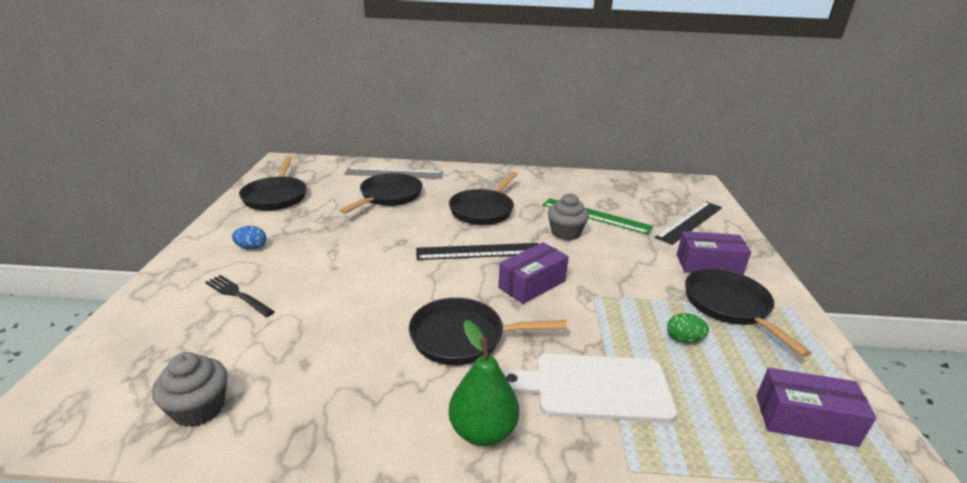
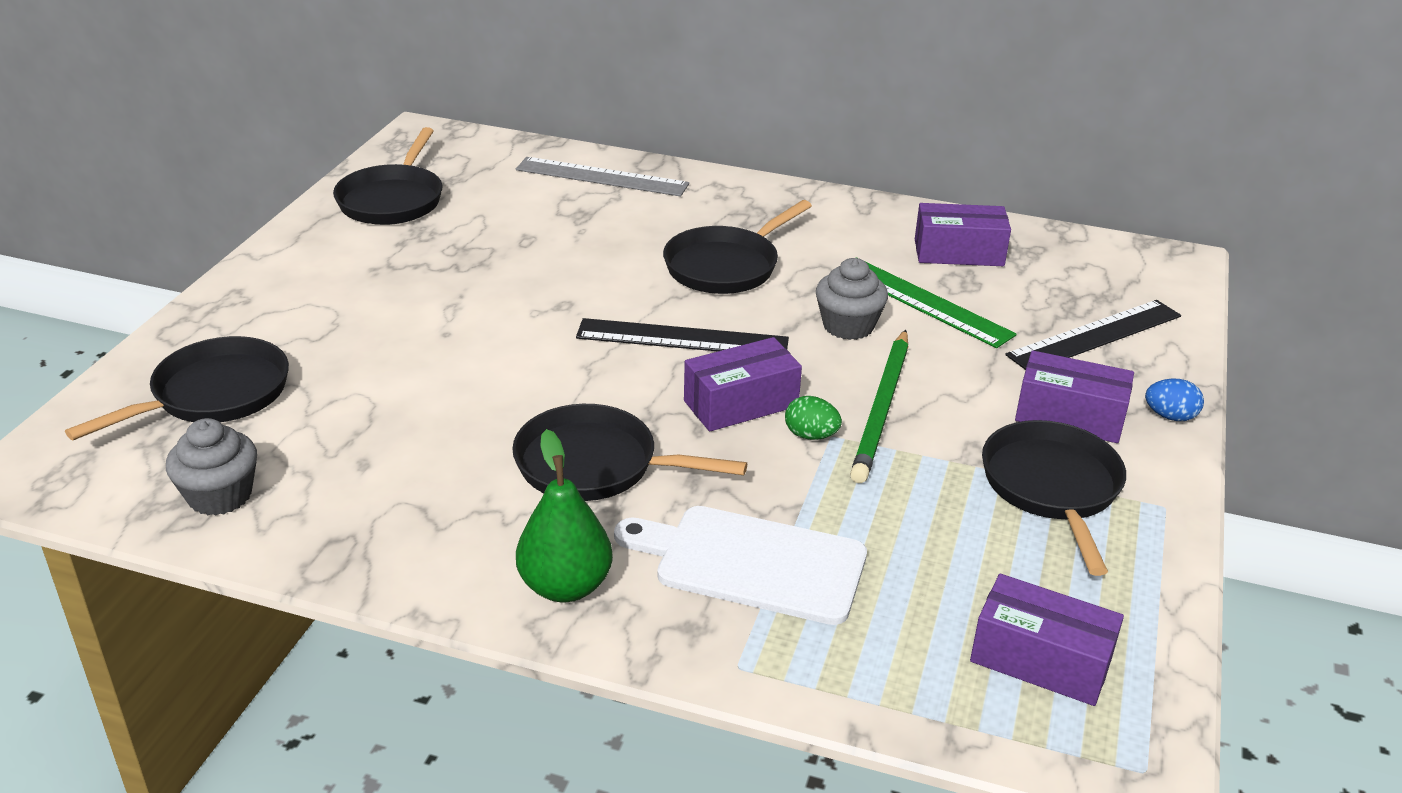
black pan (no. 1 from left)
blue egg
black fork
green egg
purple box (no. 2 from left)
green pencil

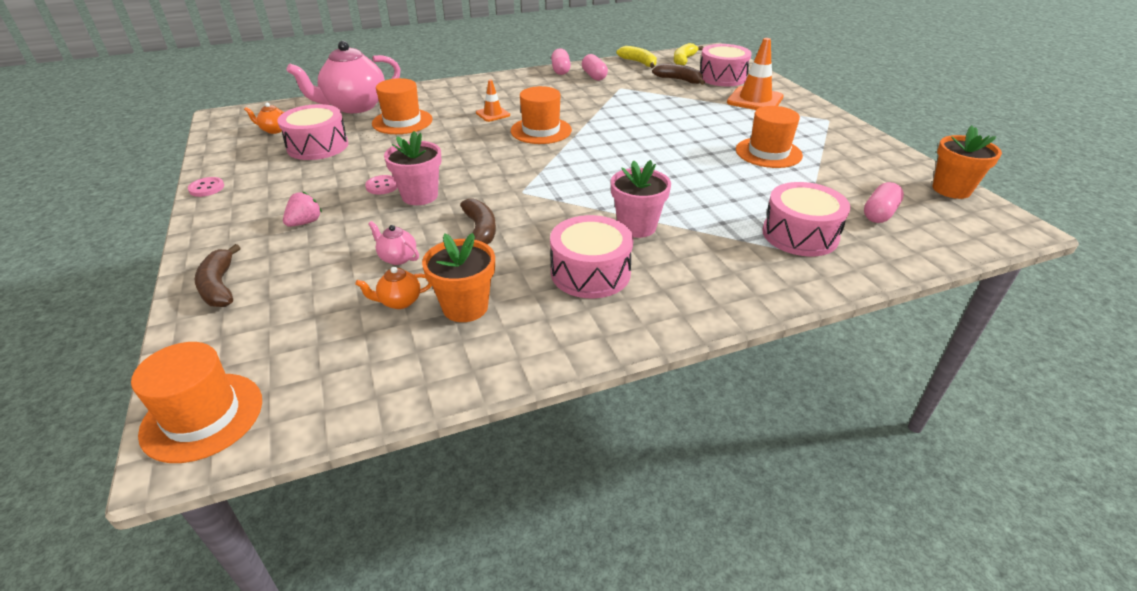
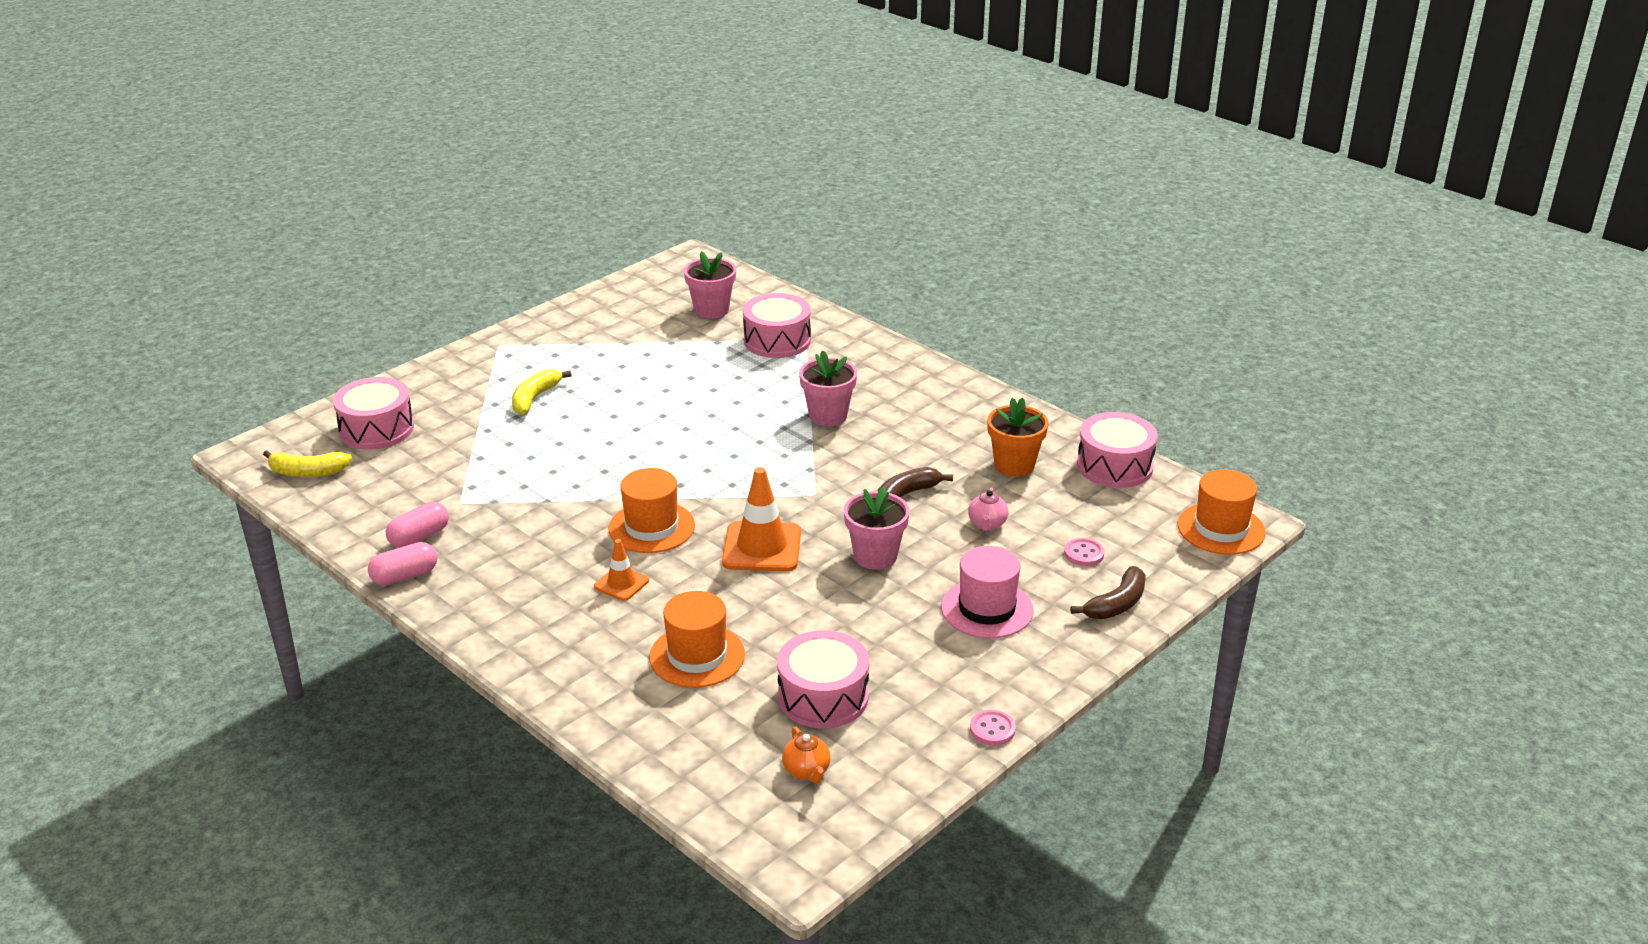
orange traffic cone (no. 2 from left)
pink teapot (no. 1 from left in the first image)
yellow banana (no. 2 from left)
brown banana (no. 3 from left in the first image)
orange hat (no. 4 from left in the first image)
orange flower pot (no. 2 from left in the first image)
pink button (no. 2 from left)
pink flower pot (no. 1 from left)
pink hat
pink drum (no. 4 from left)
orange teapot (no. 2 from left in the first image)

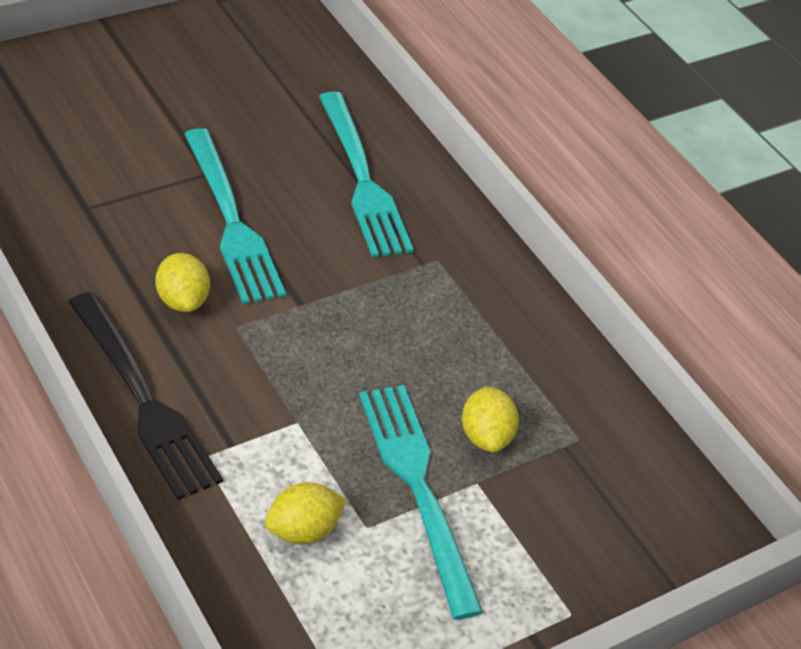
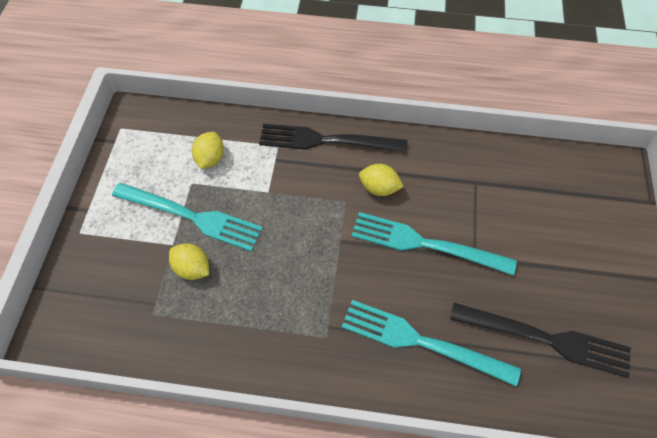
black fork (no. 2 from left)

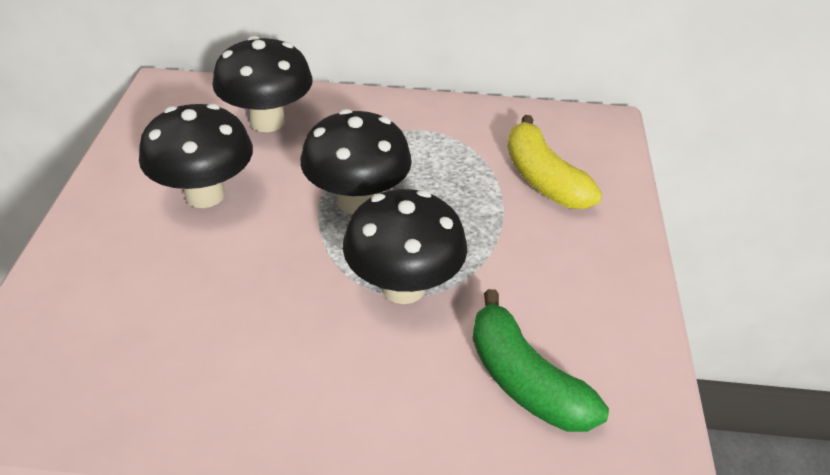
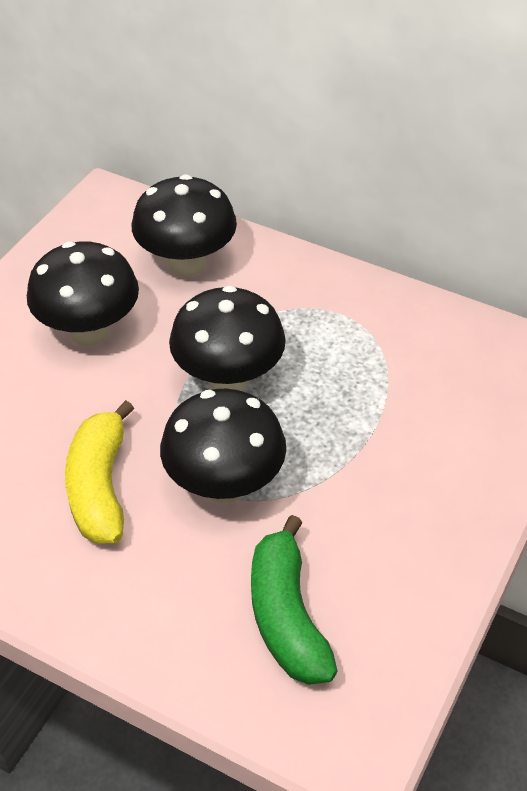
yellow banana

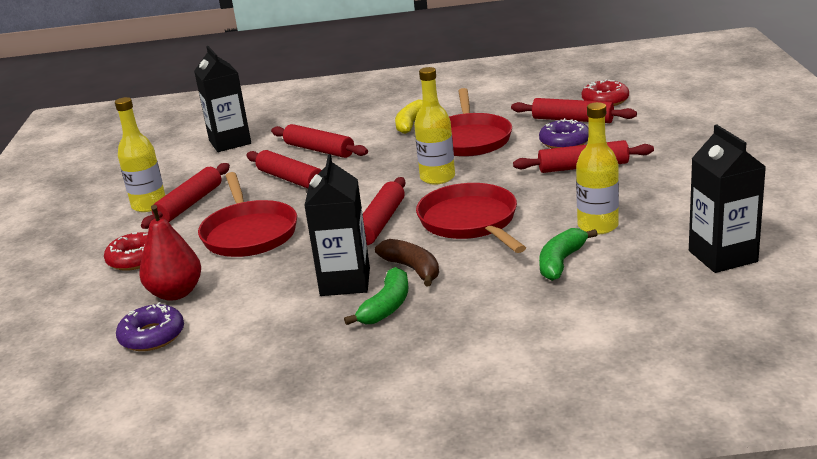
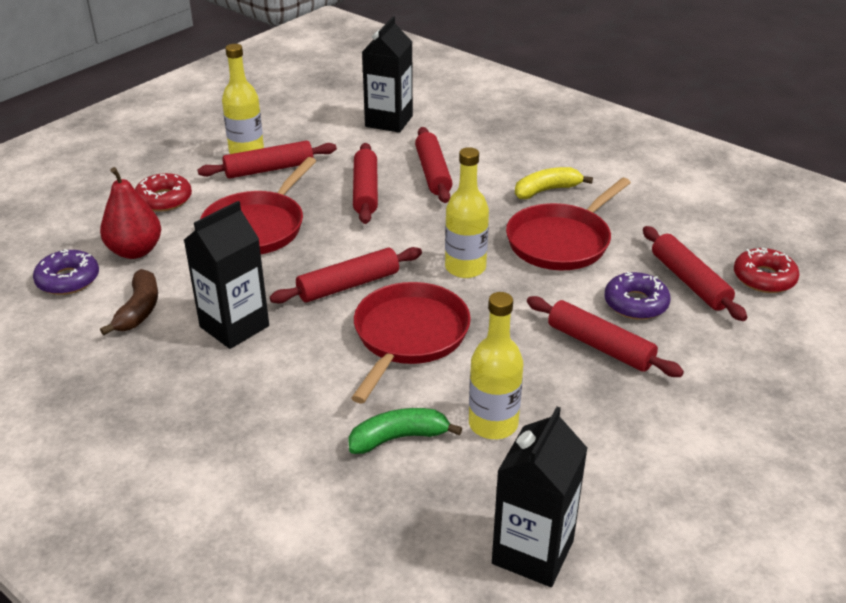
brown banana
green banana (no. 1 from left in the first image)

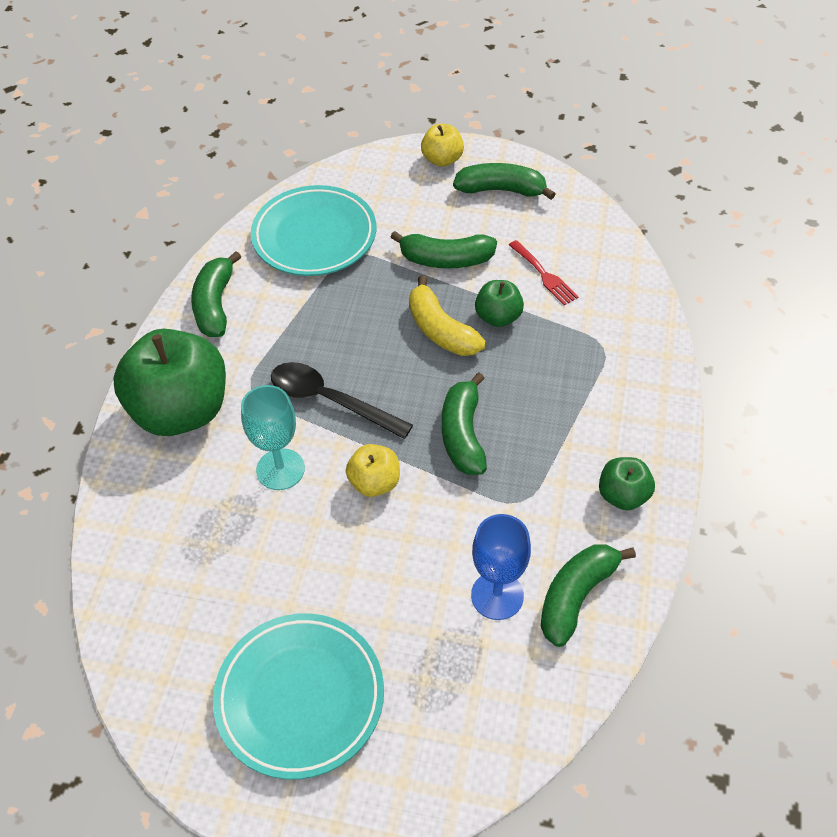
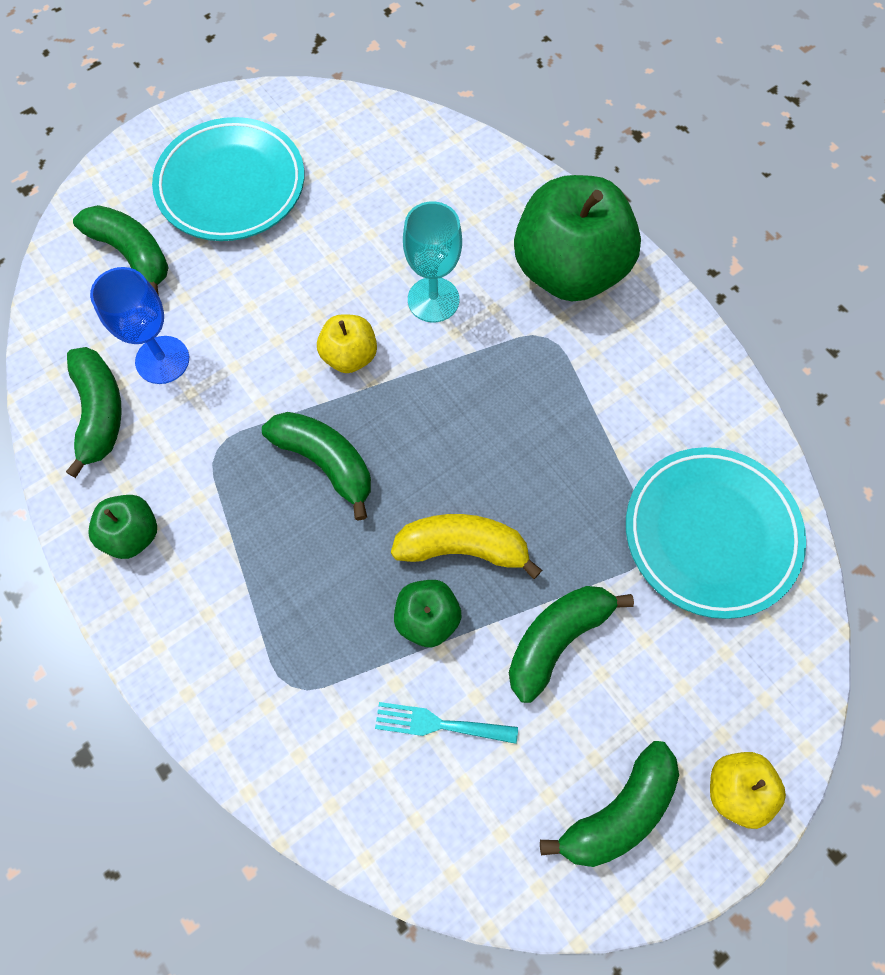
turquoise fork
green banana (no. 2 from left)
black spoon

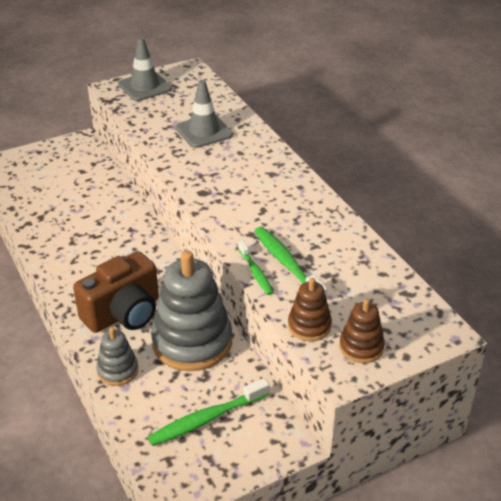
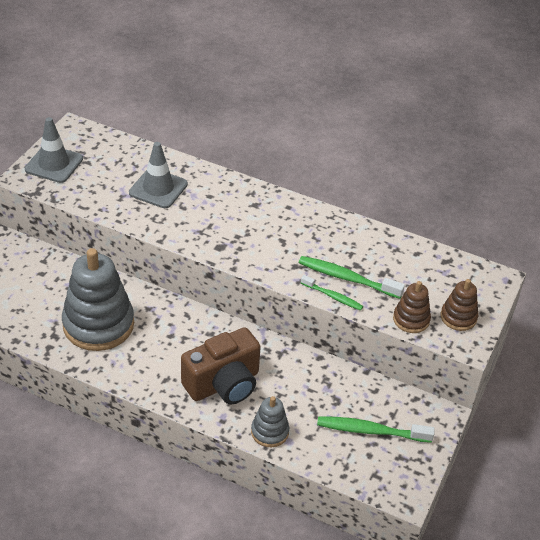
brown camera
grey stacking toy (no. 1 from left)
green toothbrush (no. 3 from left)

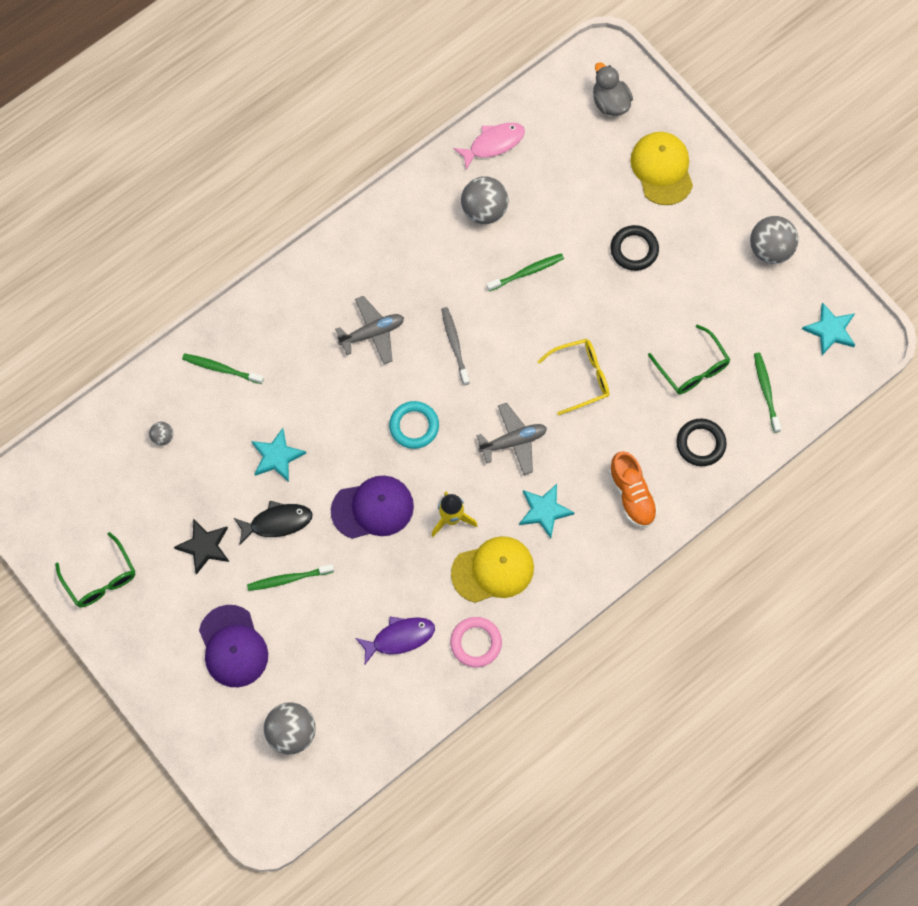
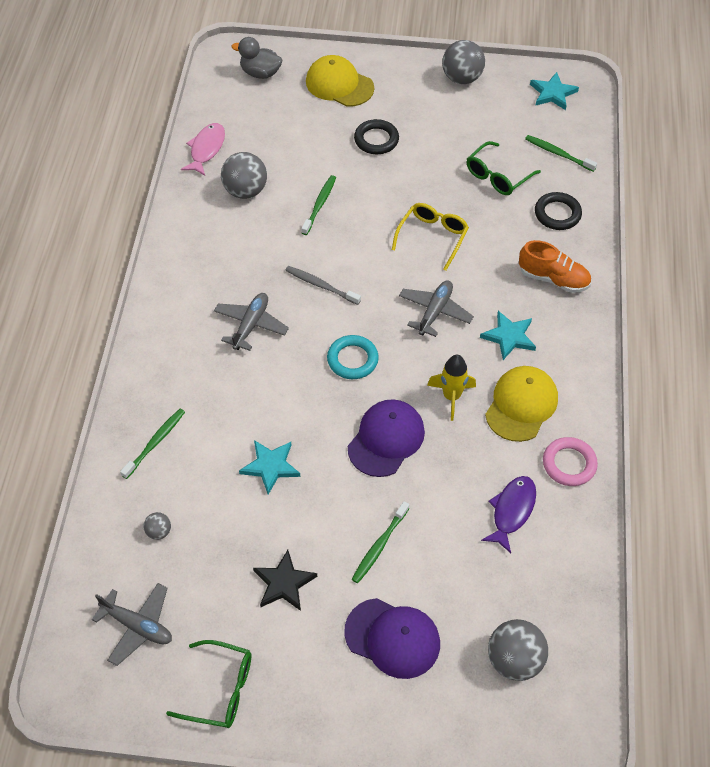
green glasses (no. 2 from left)
green toothbrush (no. 1 from left)
black fish
grey plane (no. 1 from left)

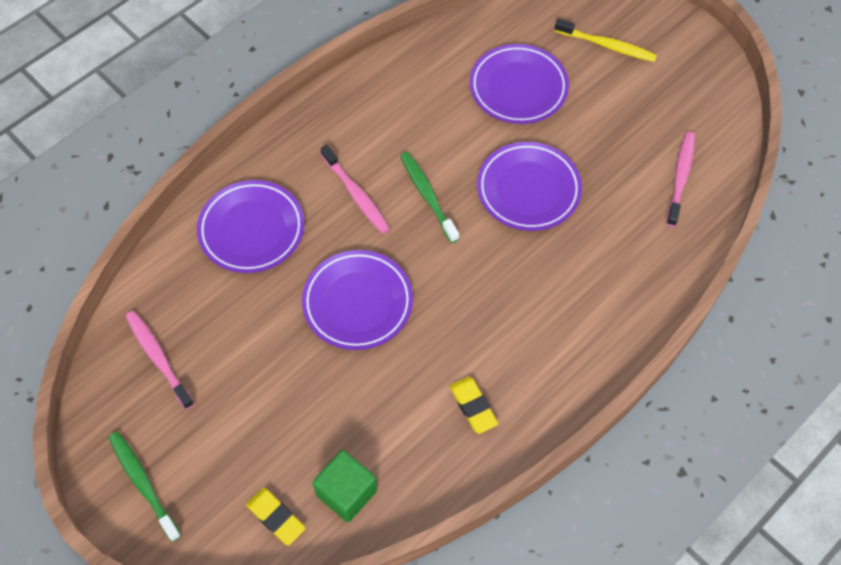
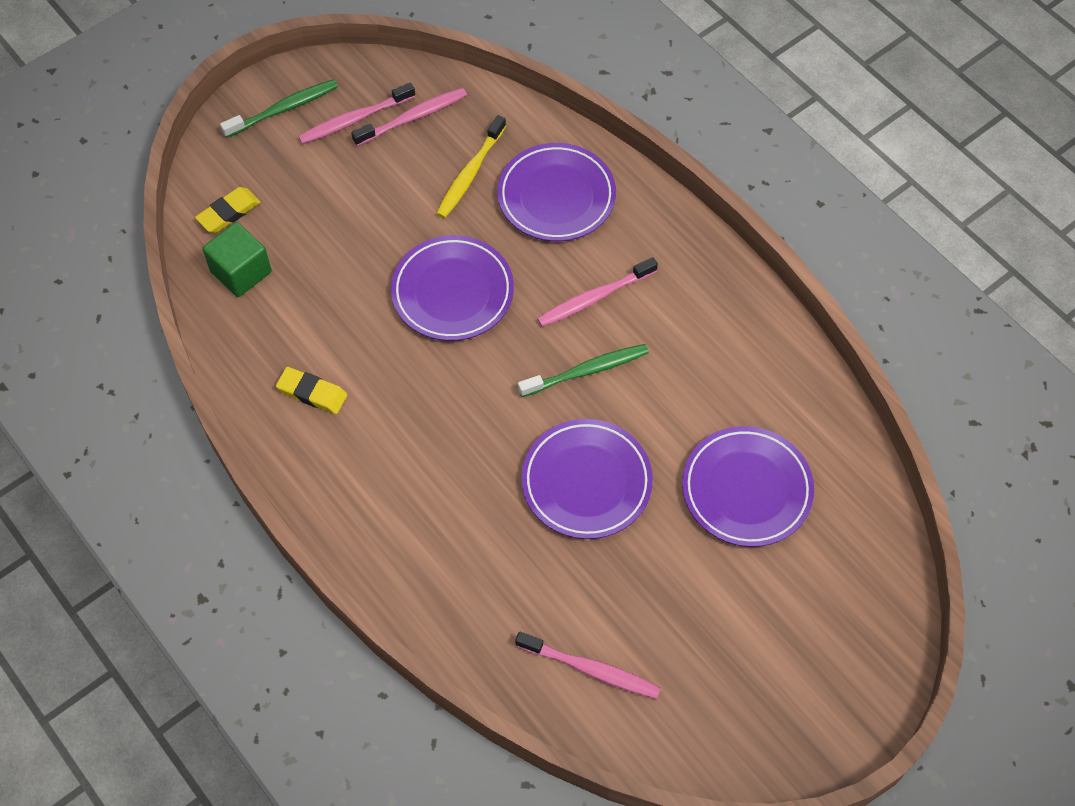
yellow toothbrush
yellow eraser (no. 2 from left)
pink toothbrush (no. 1 from left)

